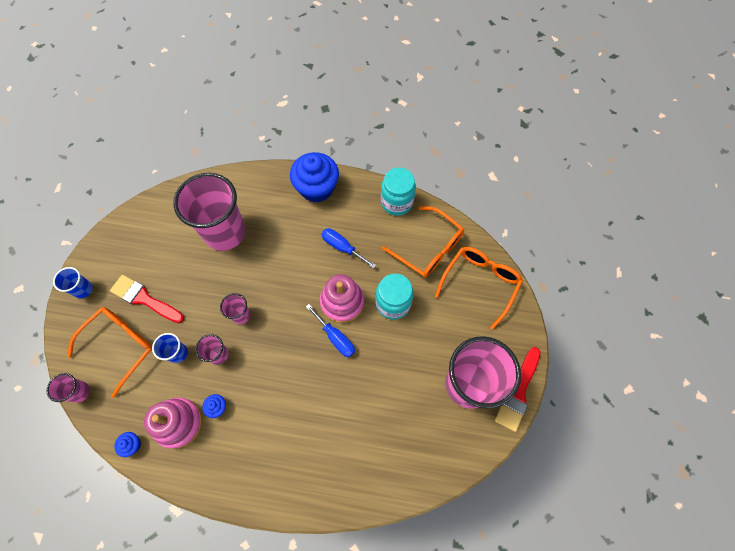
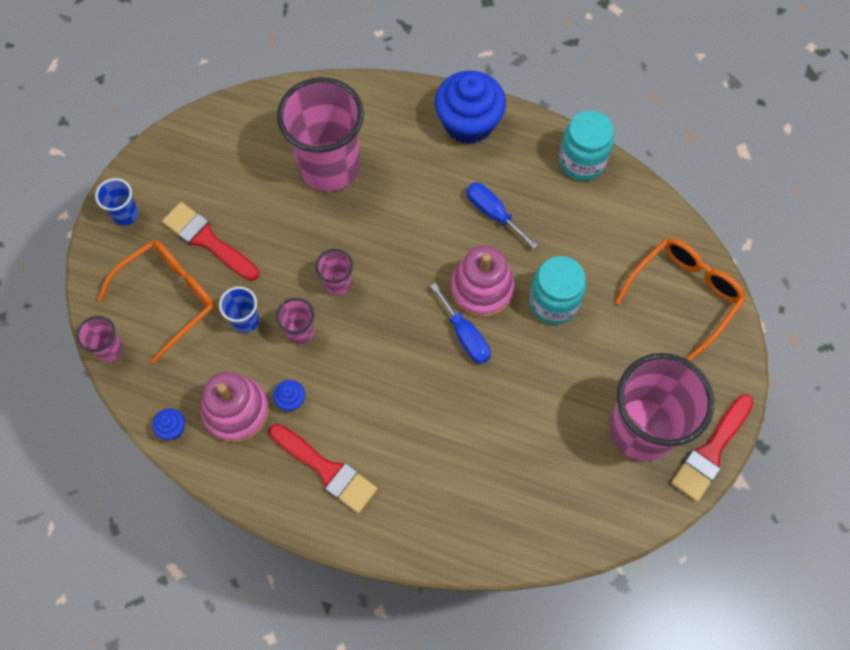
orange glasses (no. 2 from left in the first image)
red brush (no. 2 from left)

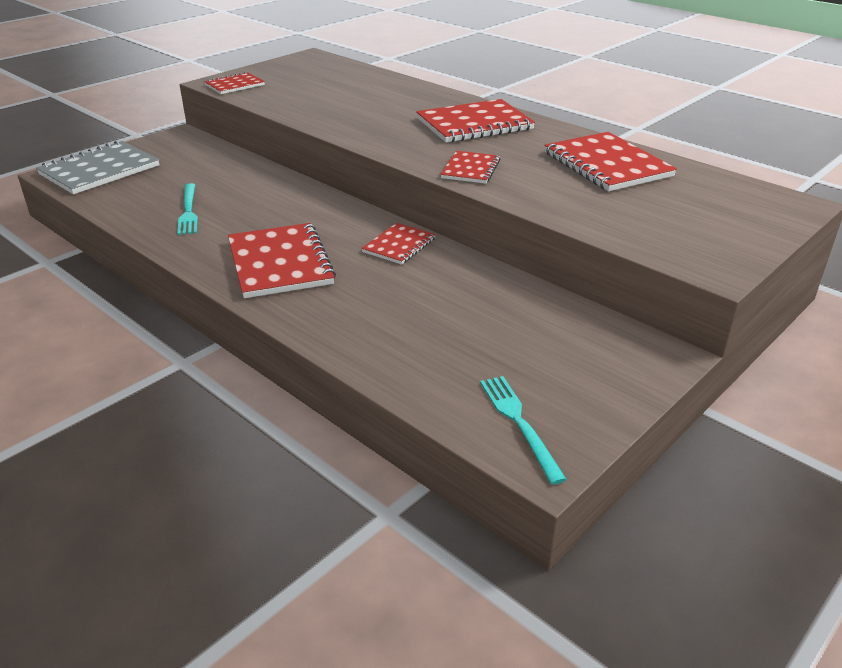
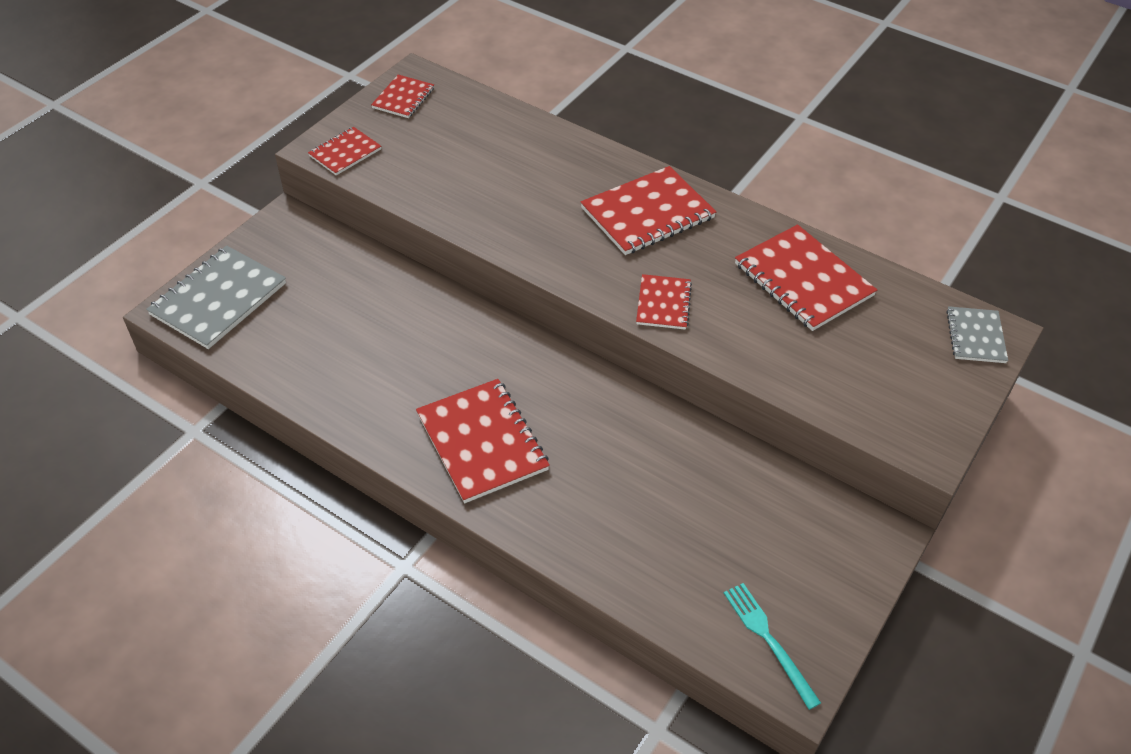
turquoise fork (no. 1 from left in the first image)
red notebook (no. 2 from left)
grey notebook (no. 2 from left)

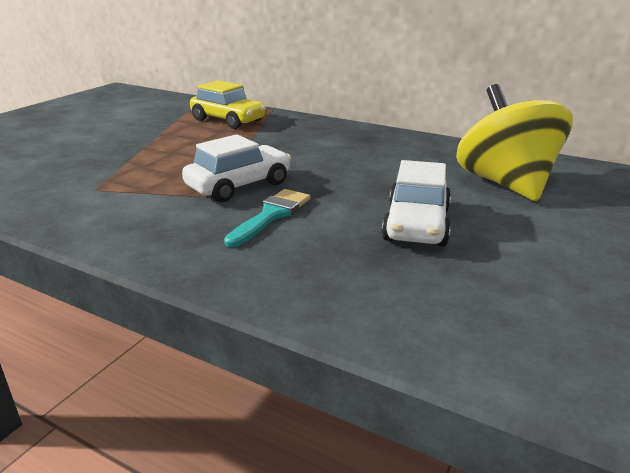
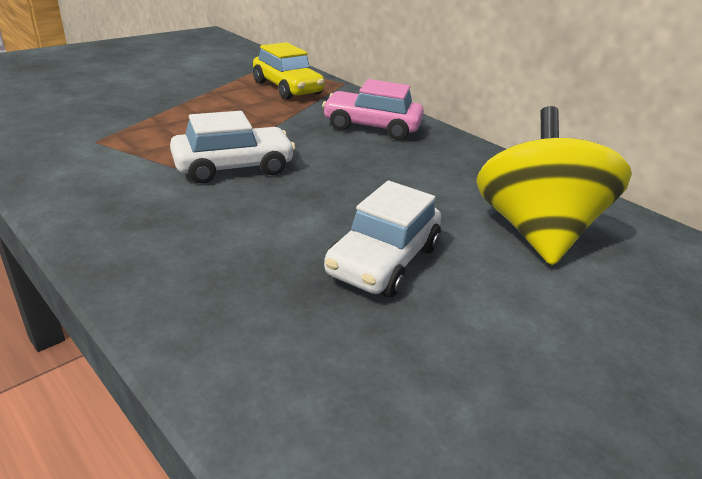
turquoise brush
pink car

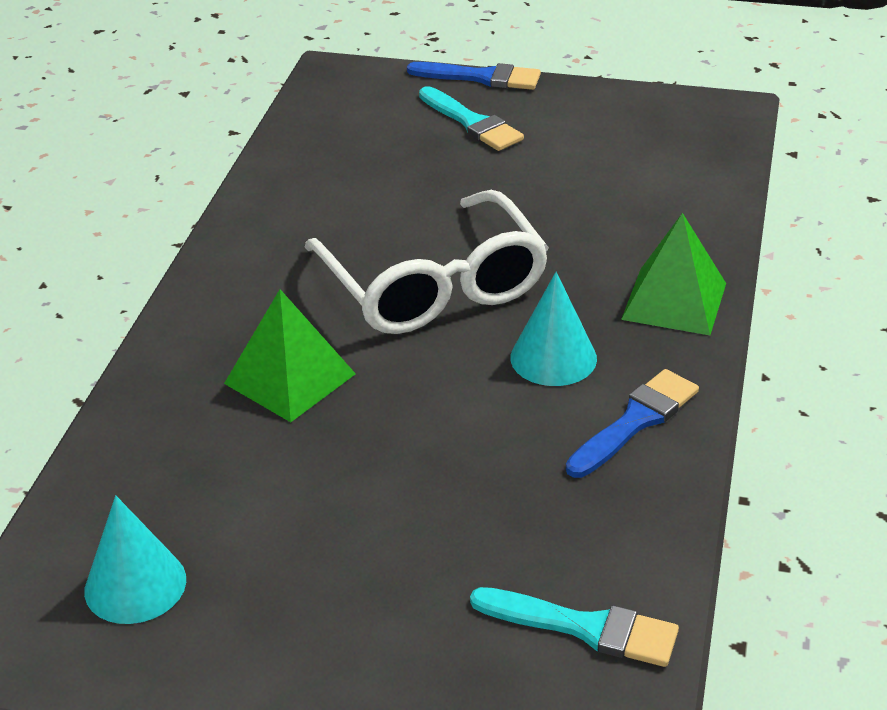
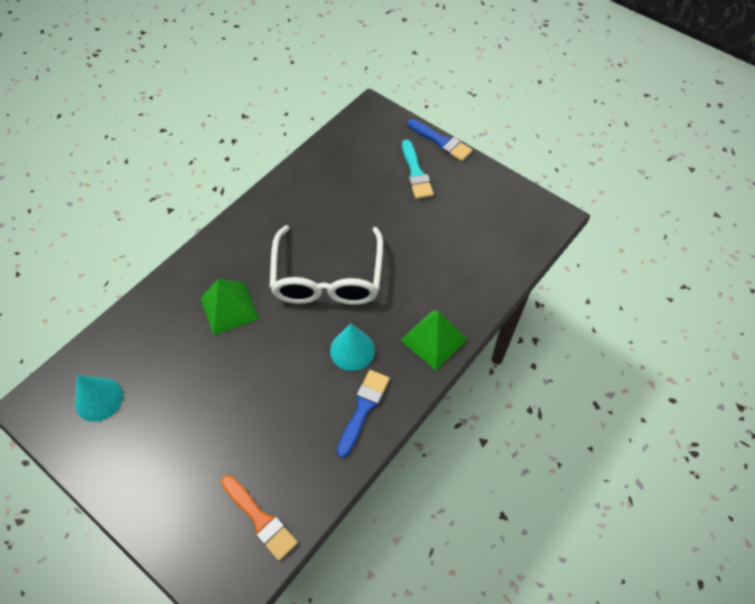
blue brush (no. 1 from left)
orange brush

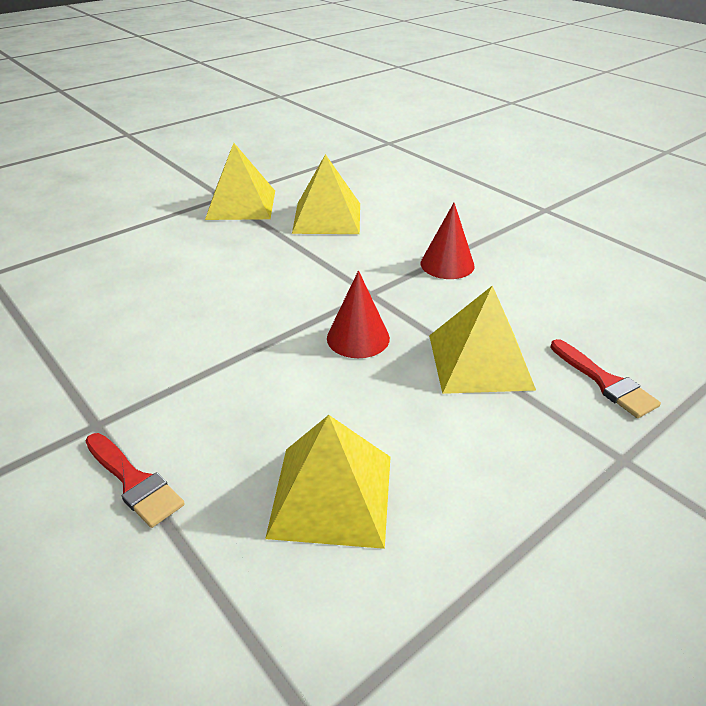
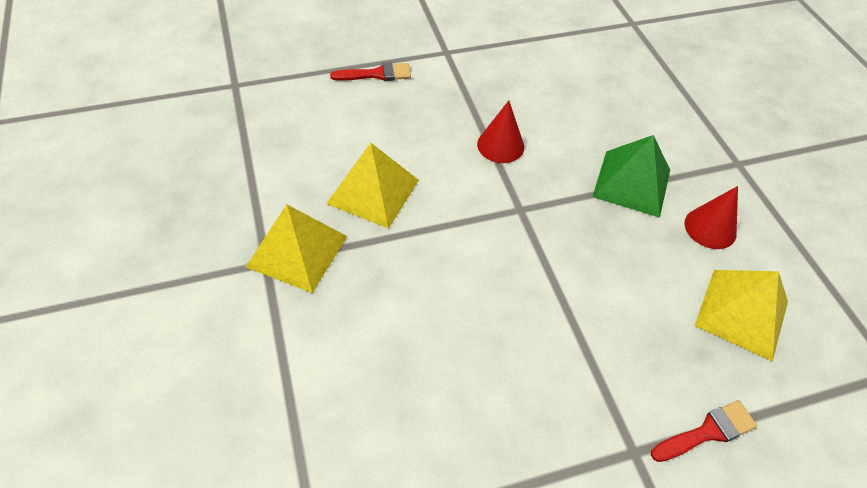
red cone (no. 2 from left)
green pyramid
red brush (no. 1 from left)

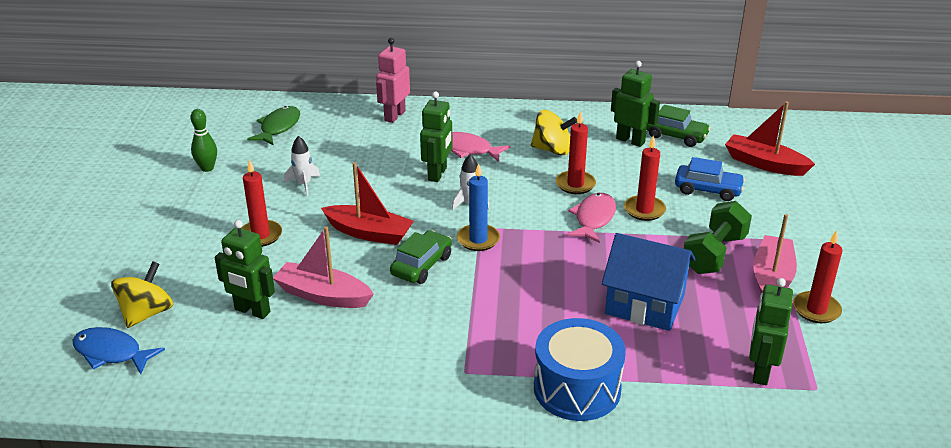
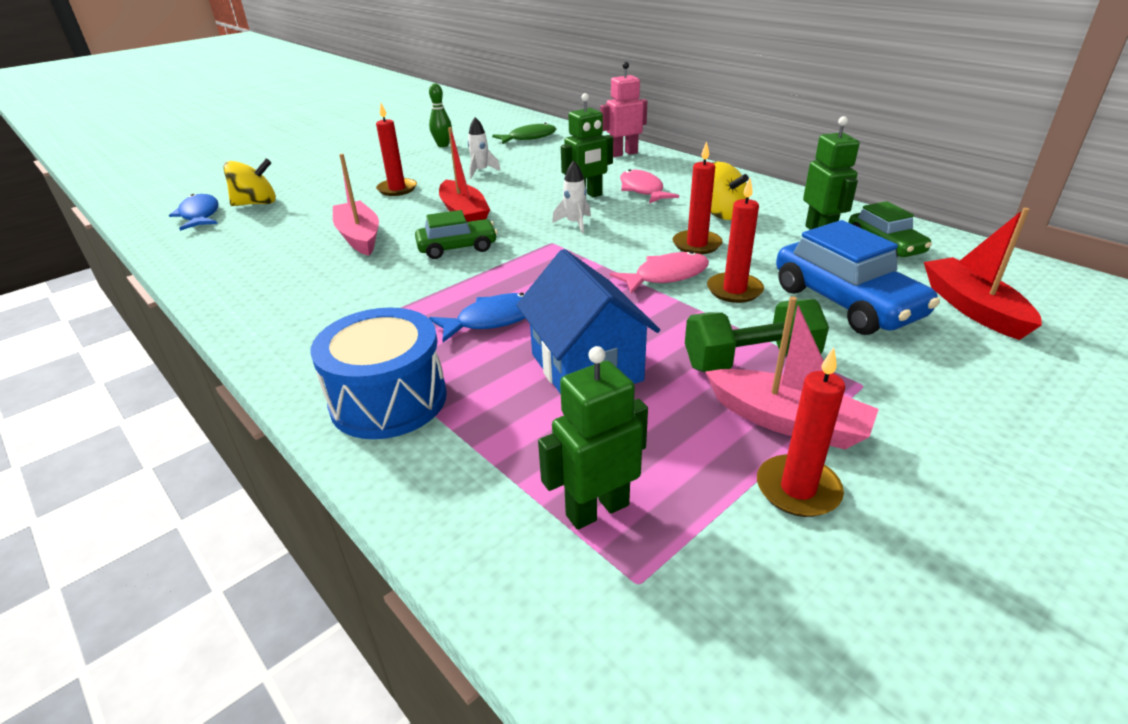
blue car
blue candle
pink boat (no. 2 from left)
green robot (no. 1 from left in the first image)
blue fish (no. 2 from left)

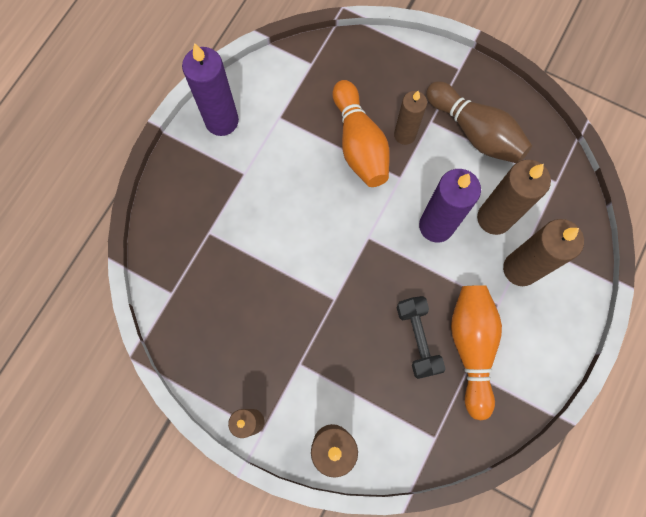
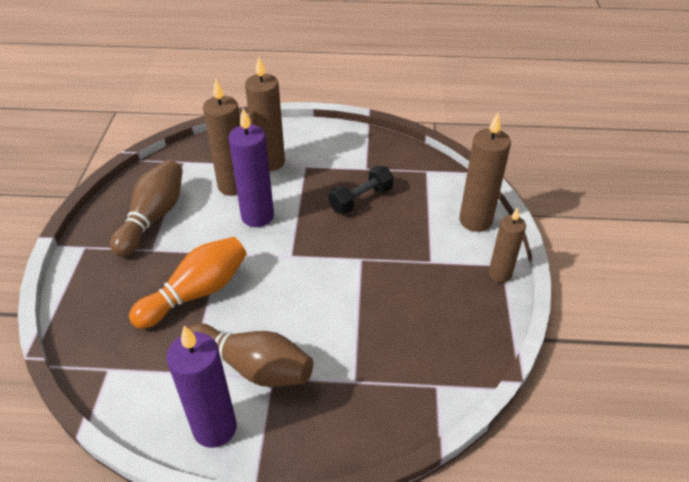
brown candle (no. 3 from left in the first image)
orange bowling pin (no. 2 from left in the first image)
brown bowling pin (no. 2 from left)

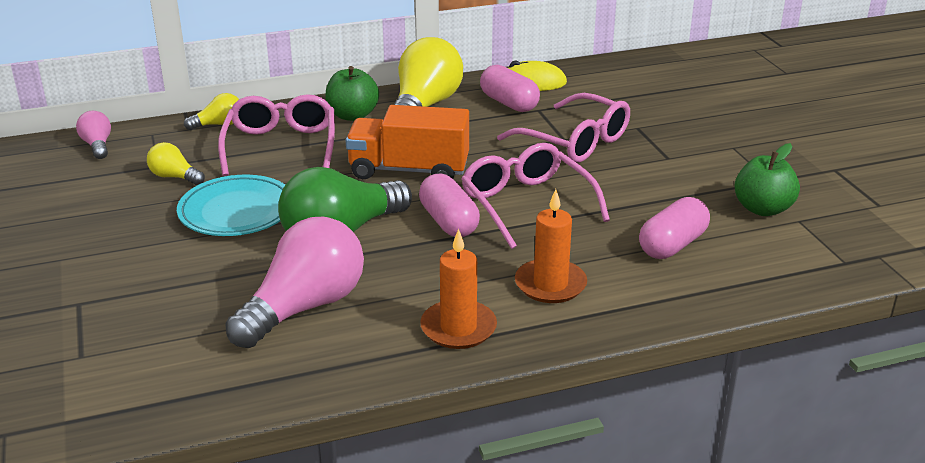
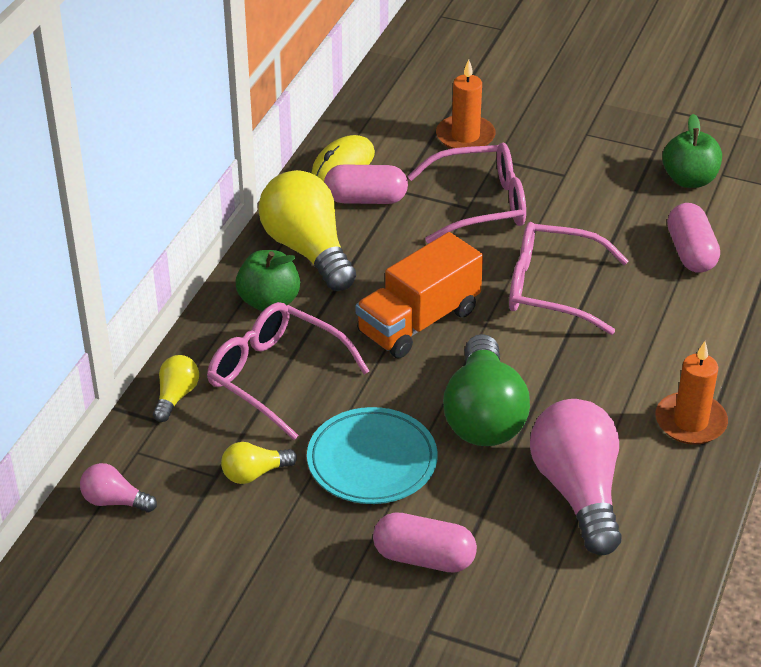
pink capsule (no. 2 from left)
orange candle (no. 1 from left)

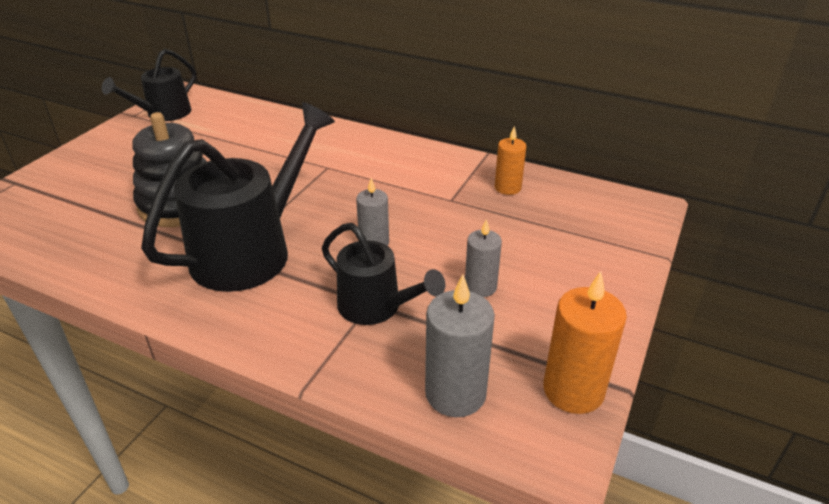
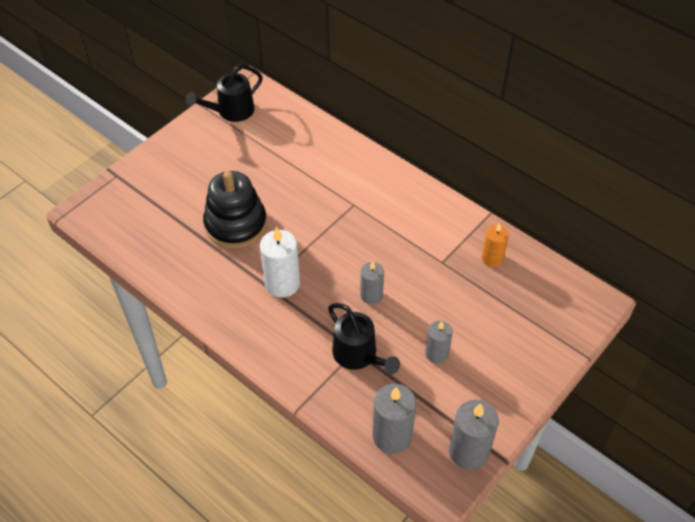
white candle
grey candle (no. 4 from left)

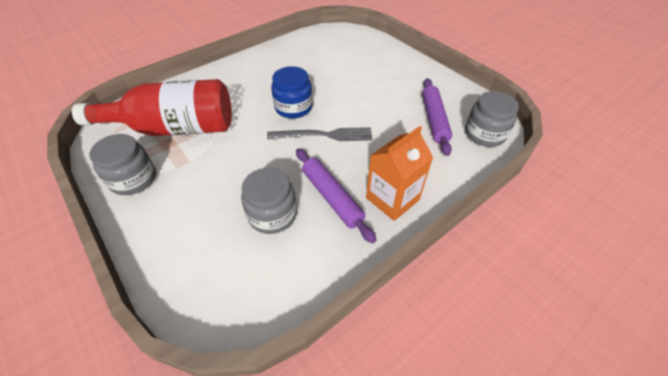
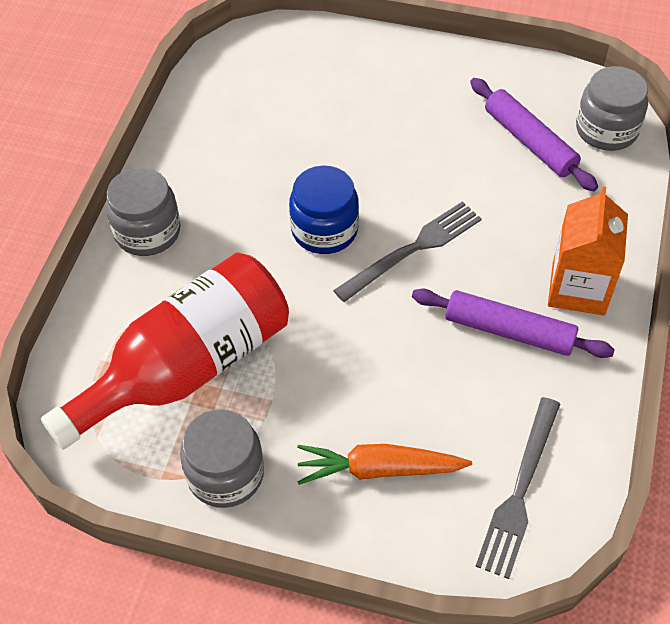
grey jar (no. 1 from left)
grey fork (no. 2 from left)
orange carrot

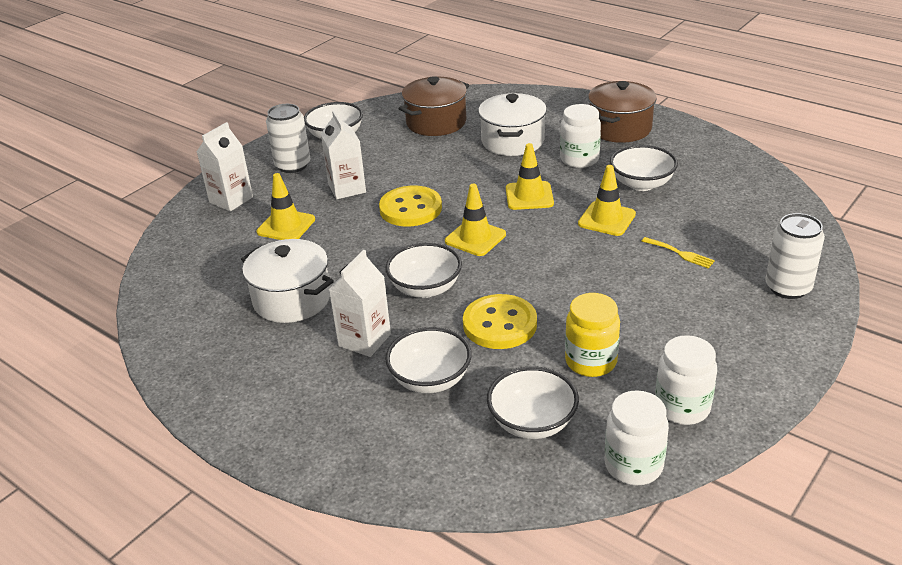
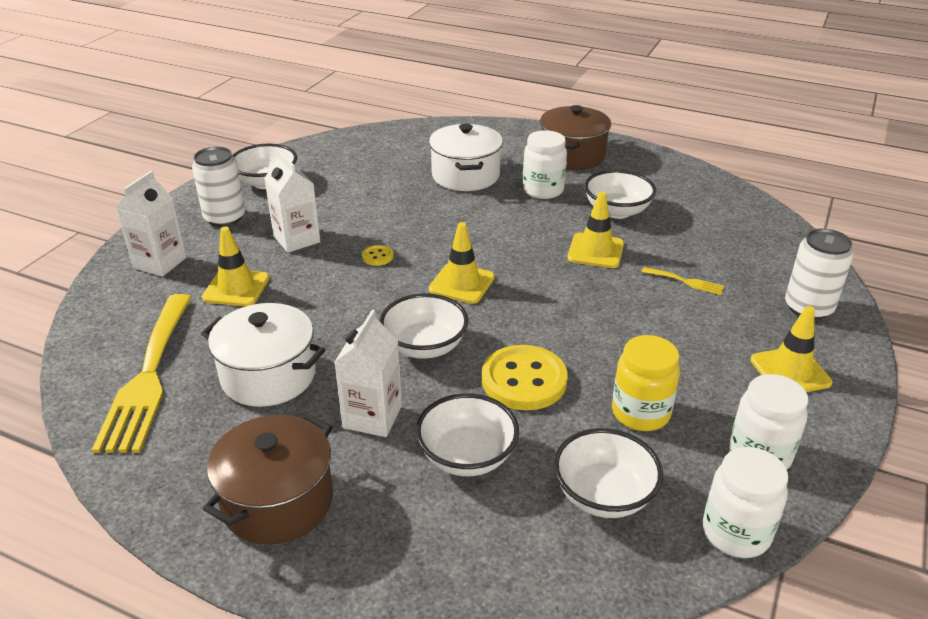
brown pot (no. 1 from left)
yellow traffic cone (no. 4 from left)
yellow button (no. 1 from left)
yellow fork (no. 1 from left)

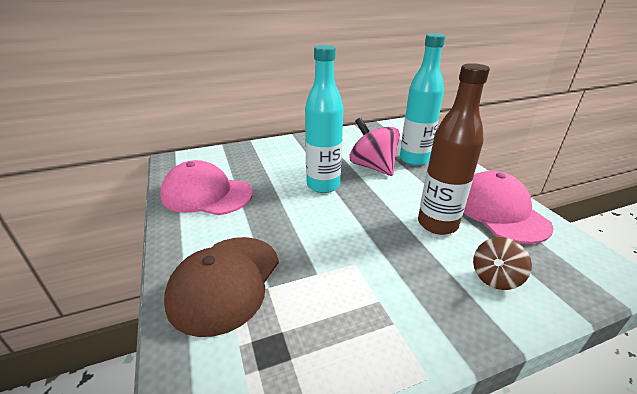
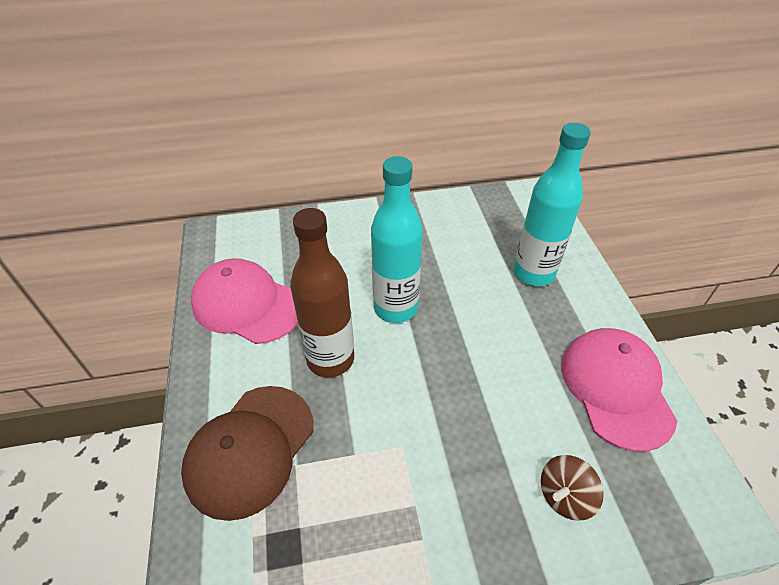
brown bottle
pink spinning top

